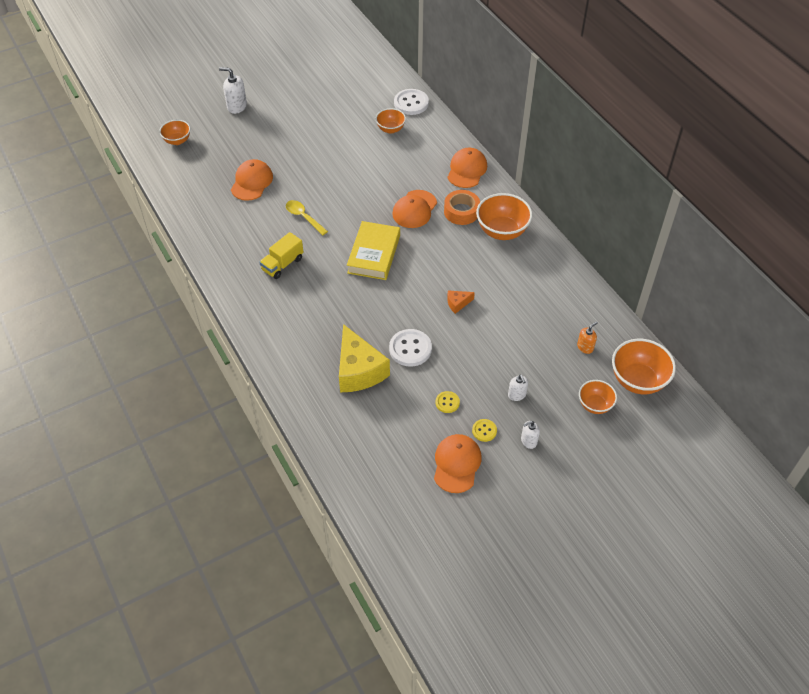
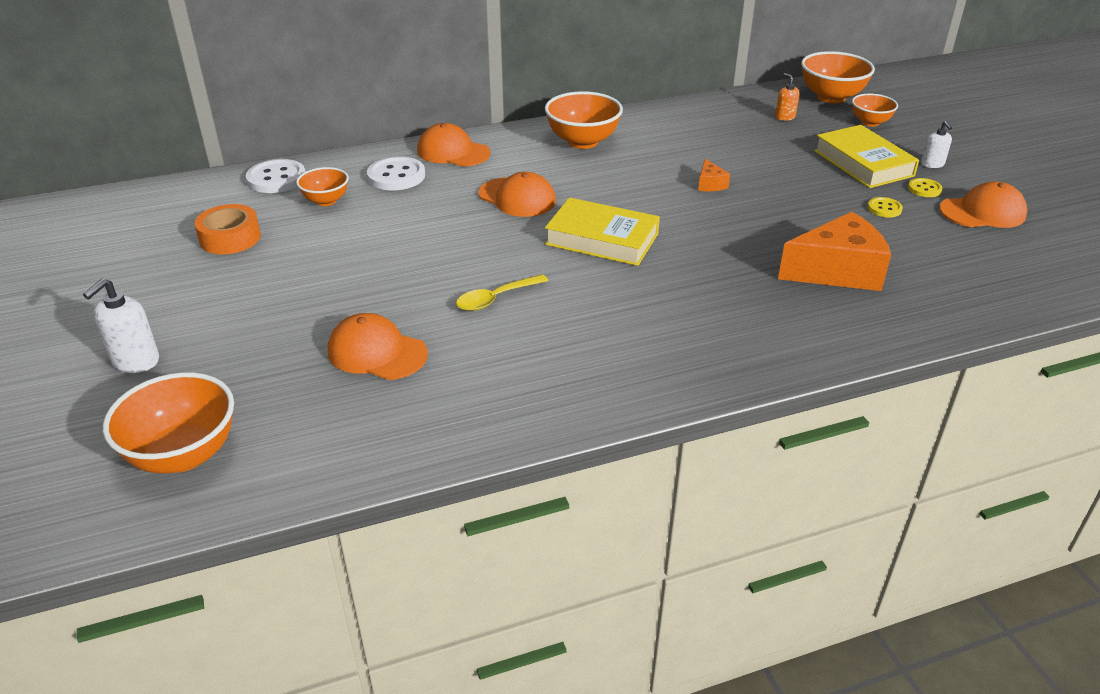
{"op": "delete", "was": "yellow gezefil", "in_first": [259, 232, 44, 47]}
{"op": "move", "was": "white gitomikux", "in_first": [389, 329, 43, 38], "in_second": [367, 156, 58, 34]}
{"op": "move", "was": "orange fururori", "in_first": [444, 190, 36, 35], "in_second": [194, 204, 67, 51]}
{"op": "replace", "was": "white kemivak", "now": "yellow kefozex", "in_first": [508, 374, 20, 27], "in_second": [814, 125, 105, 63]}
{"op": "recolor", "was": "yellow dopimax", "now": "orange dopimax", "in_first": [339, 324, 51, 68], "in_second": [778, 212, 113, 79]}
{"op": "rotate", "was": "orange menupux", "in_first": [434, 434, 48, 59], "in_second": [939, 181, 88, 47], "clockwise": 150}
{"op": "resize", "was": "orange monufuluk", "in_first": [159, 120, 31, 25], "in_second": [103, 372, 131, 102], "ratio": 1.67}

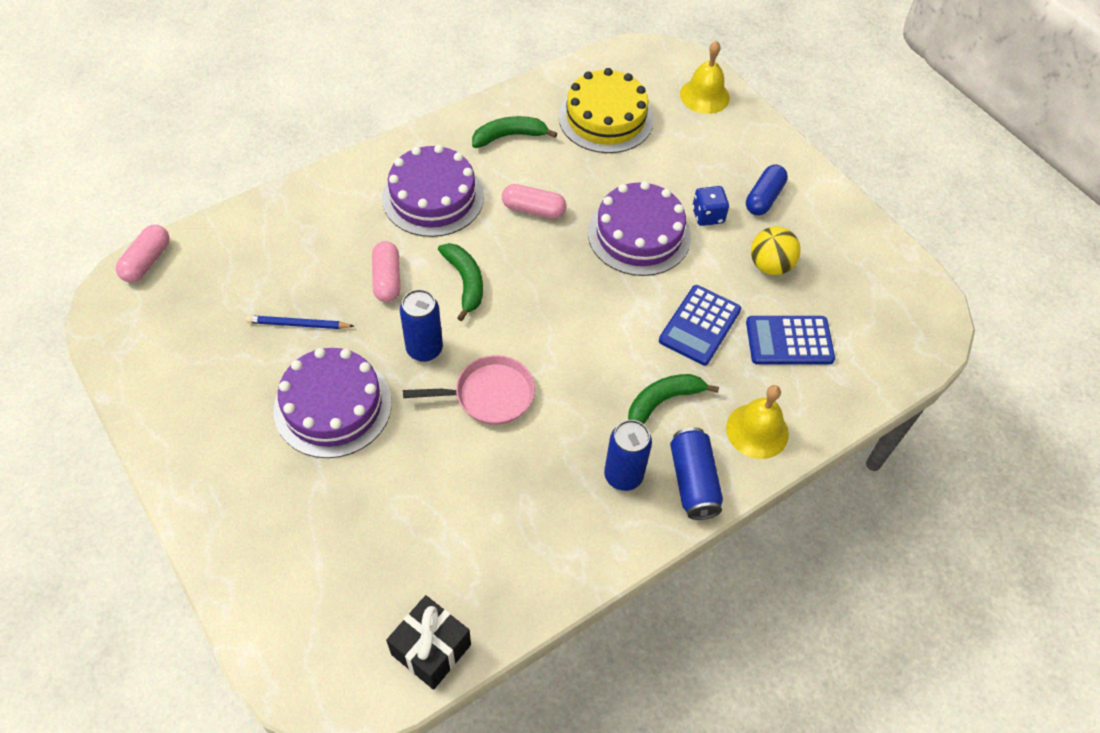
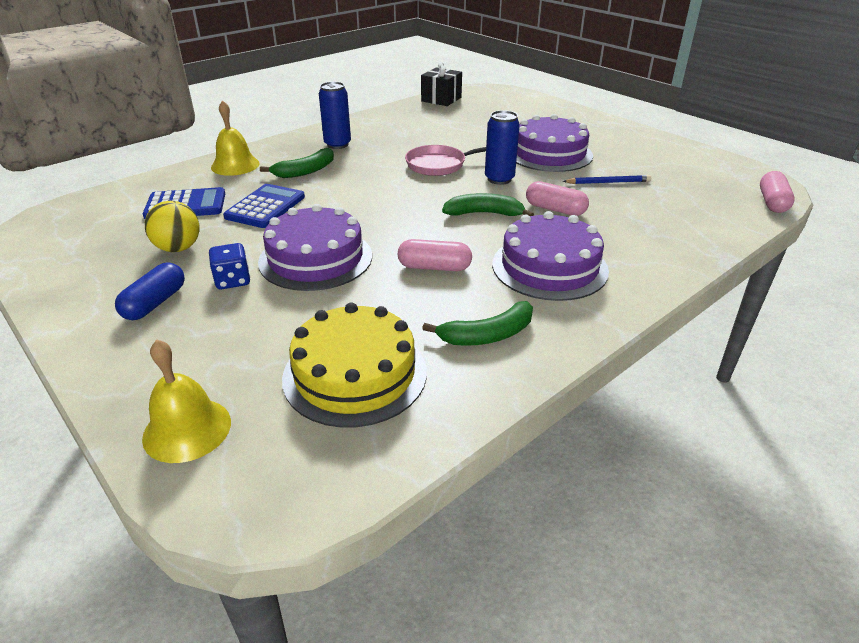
{"op": "delete", "was": "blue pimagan", "in_first": [670, 427, 53, 93]}
{"op": "rotate", "was": "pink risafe", "in_first": [372, 241, 28, 61], "in_second": [526, 181, 63, 35], "clockwise": -45}
{"op": "rotate", "was": "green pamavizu", "in_first": [438, 243, 45, 78], "in_second": [442, 193, 92, 23], "clockwise": 120}

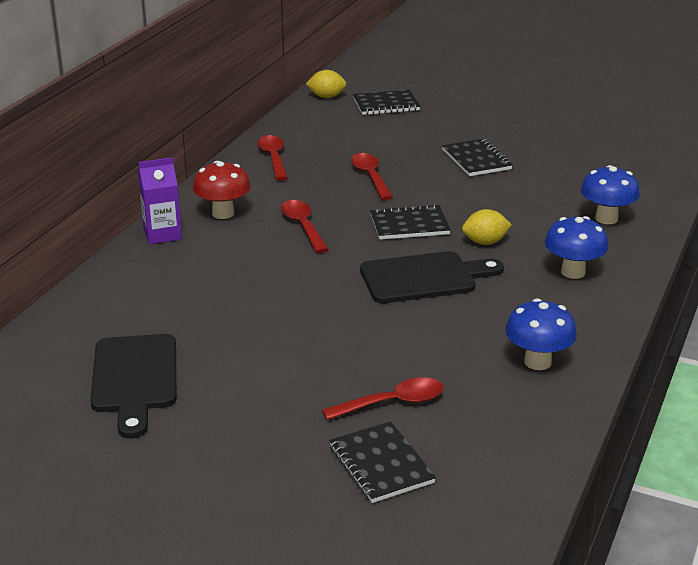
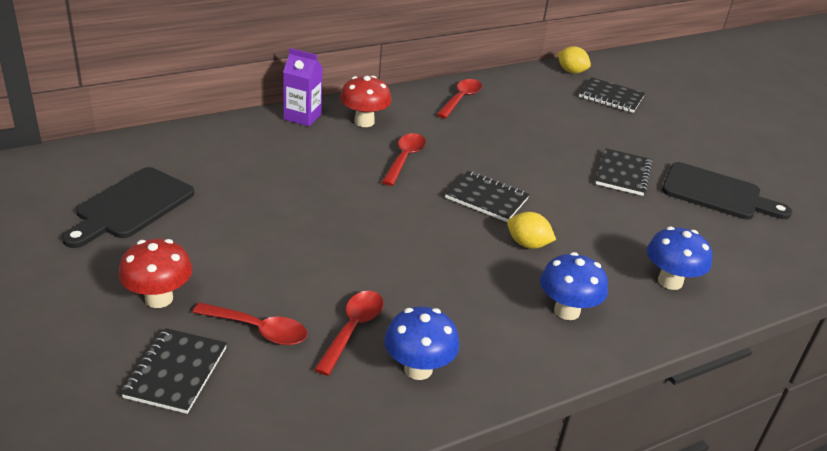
{"op": "insert", "now": "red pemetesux", "in_second": [118, 239, 74, 69]}
{"op": "move", "was": "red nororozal", "in_first": [351, 153, 42, 47], "in_second": [314, 291, 70, 85]}
{"op": "move", "was": "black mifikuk", "in_first": [360, 251, 144, 52], "in_second": [662, 162, 130, 58]}

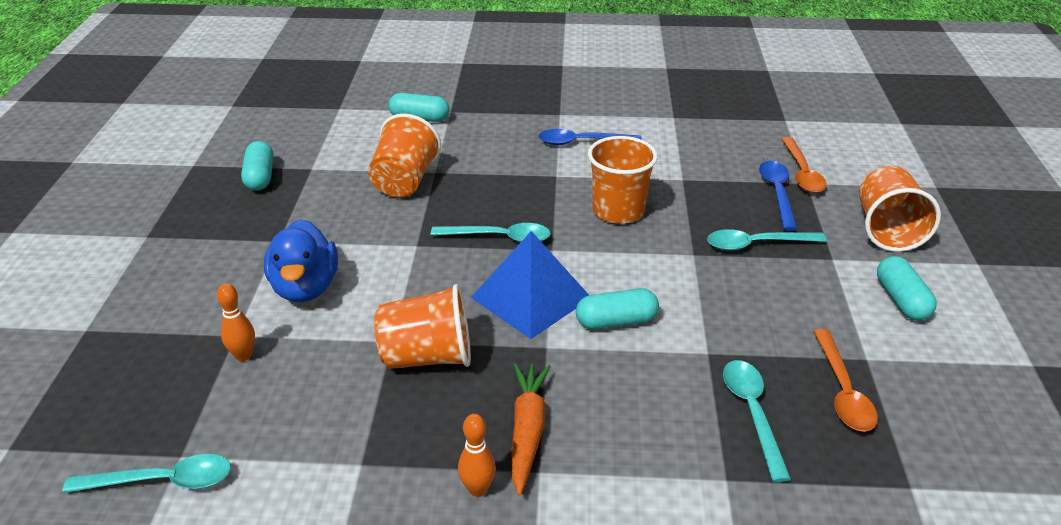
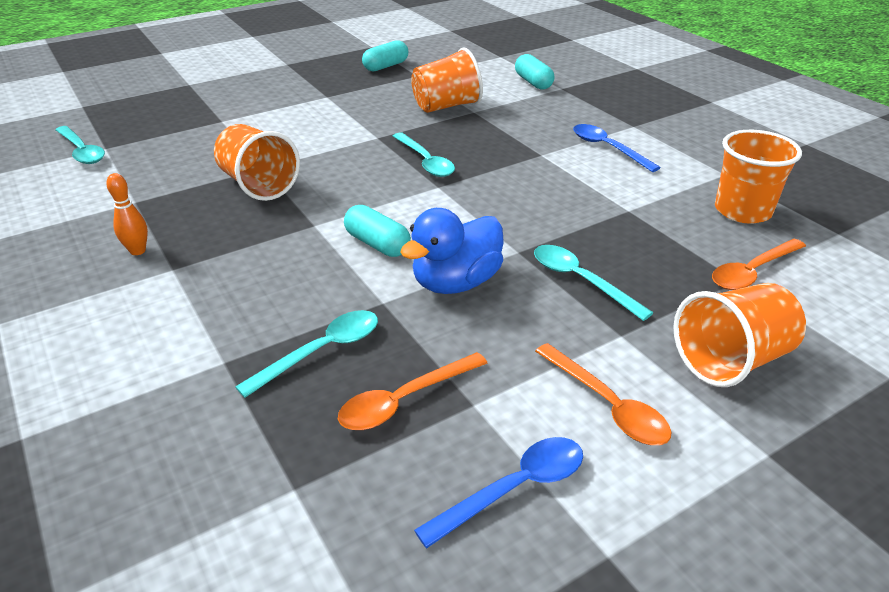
{"op": "delete", "was": "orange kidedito", "in_first": [217, 283, 38, 78]}
{"op": "delete", "was": "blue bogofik", "in_first": [471, 231, 118, 108]}
{"op": "delete", "was": "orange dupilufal", "in_first": [511, 363, 40, 133]}
{"op": "move", "was": "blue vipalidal", "in_first": [264, 219, 74, 83], "in_second": [400, 208, 104, 86]}
{"op": "move", "was": "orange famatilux", "in_first": [588, 136, 70, 88], "in_second": [715, 130, 87, 94]}
{"op": "move", "was": "blue nororozal", "in_first": [759, 161, 38, 70], "in_second": [414, 437, 169, 111]}
{"op": "replace", "was": "turquoise risafe", "now": "orange nororozal", "in_first": [877, 256, 60, 64], "in_second": [535, 343, 137, 102]}

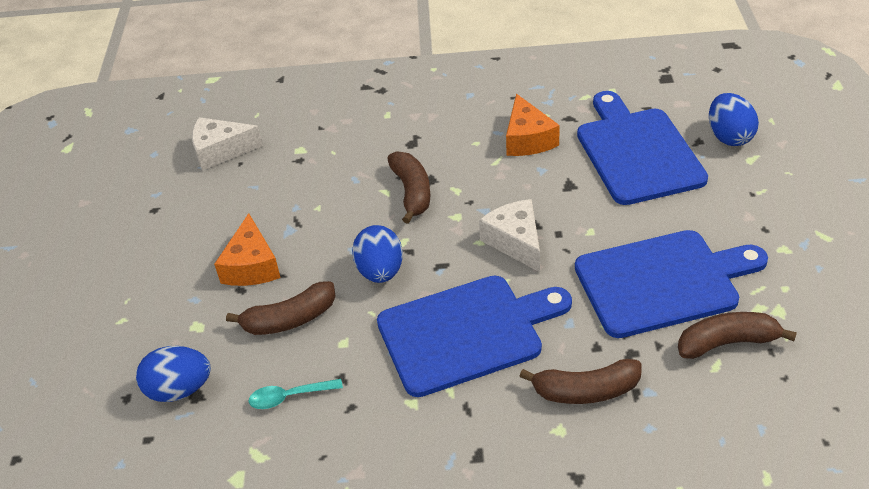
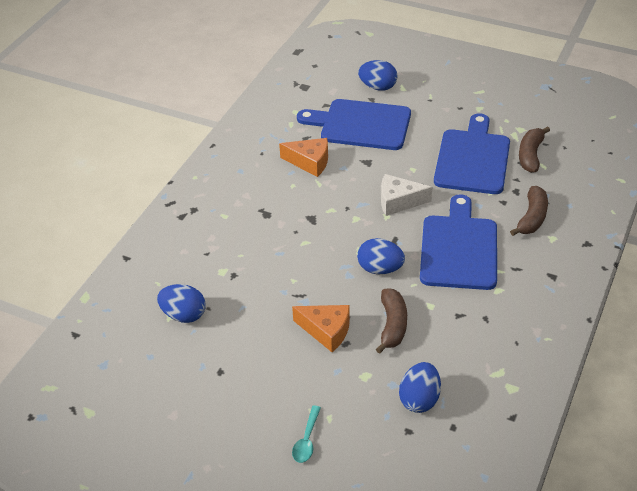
{"op": "delete", "was": "brown pamavizu", "in_first": [388, 151, 42, 73]}
{"op": "move", "was": "turquoise nororozal", "in_first": [249, 379, 94, 30], "in_second": [292, 405, 29, 58]}
{"op": "replace", "was": "white dopimax", "now": "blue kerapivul", "in_first": [192, 117, 71, 54], "in_second": [157, 284, 49, 39]}

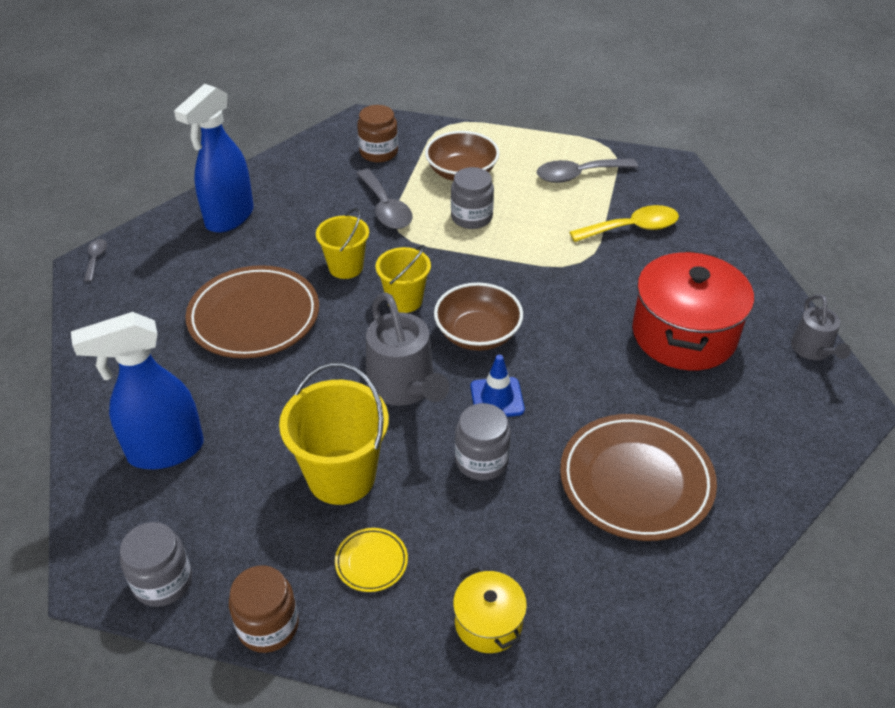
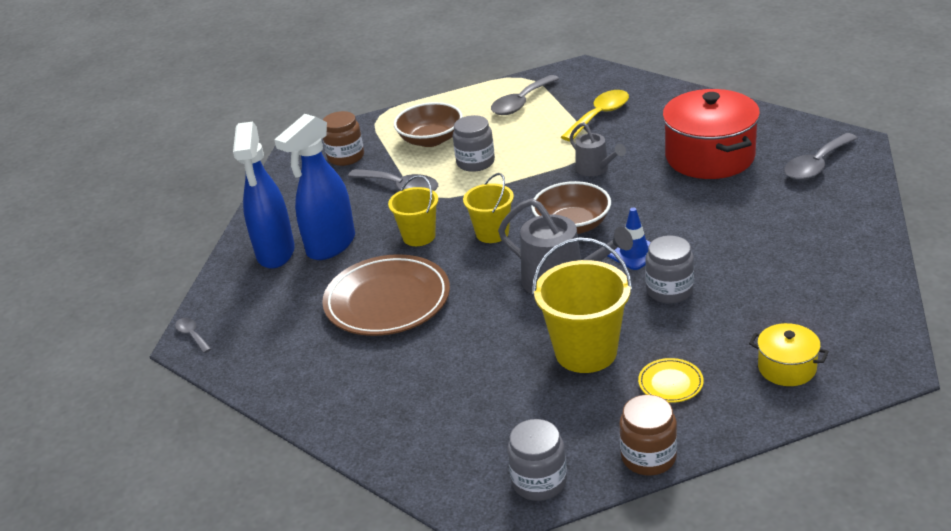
{"op": "delete", "was": "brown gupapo", "in_first": [560, 414, 157, 127]}
{"op": "insert", "now": "grey nororozal", "in_second": [784, 133, 74, 47]}
{"op": "move", "was": "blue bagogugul", "in_first": [71, 312, 133, 157], "in_second": [274, 114, 81, 146]}
{"op": "move", "was": "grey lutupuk", "in_first": [791, 294, 60, 66], "in_second": [569, 122, 57, 54]}

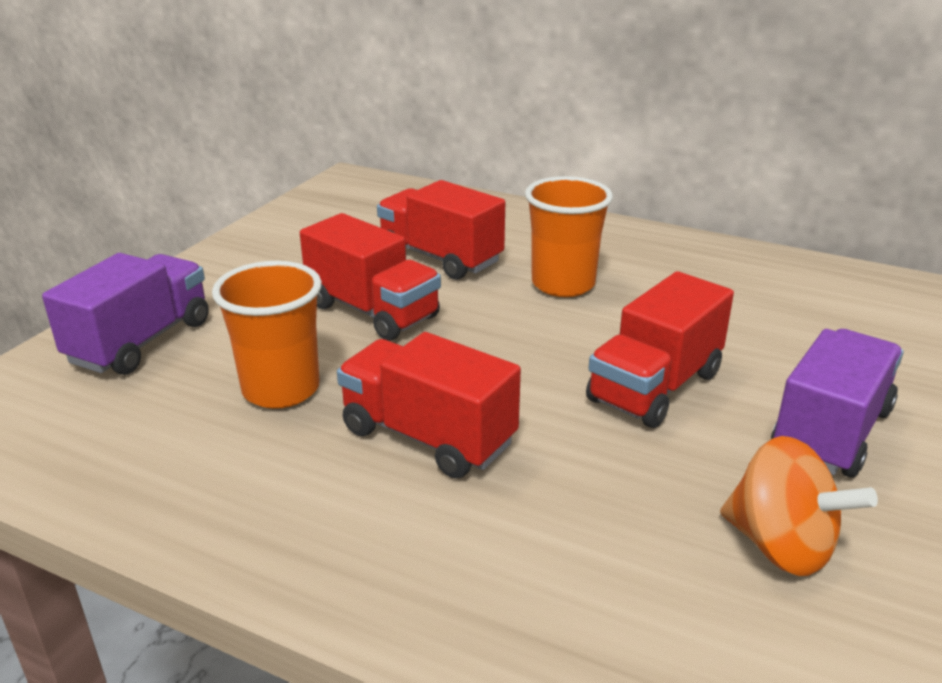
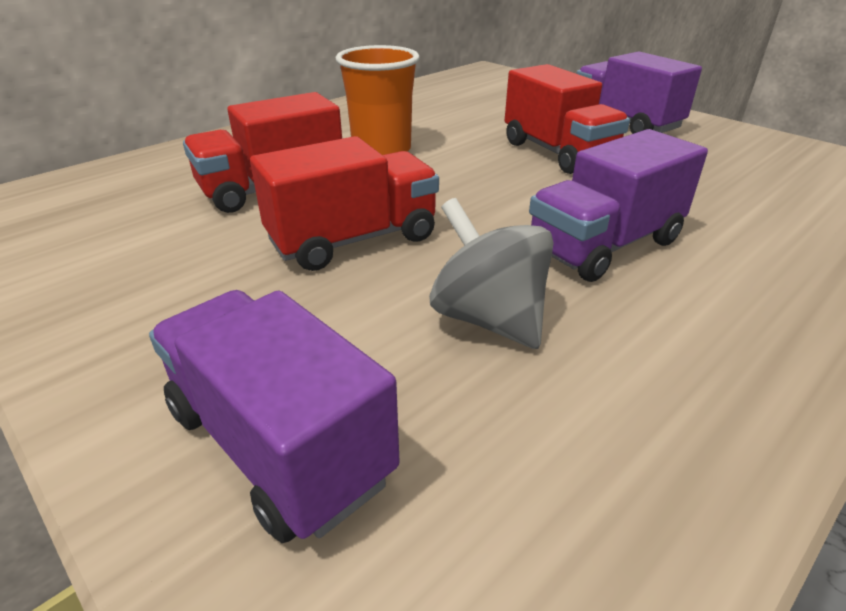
{"op": "delete", "was": "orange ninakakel", "in_first": [720, 436, 158, 140]}
{"op": "replace", "was": "orange famatilux", "now": "grey ninakakel", "in_first": [212, 261, 110, 148], "in_second": [429, 198, 125, 151]}
{"op": "recolor", "was": "red gezefil", "now": "purple gezefil", "in_first": [337, 332, 184, 147], "in_second": [529, 129, 179, 153]}

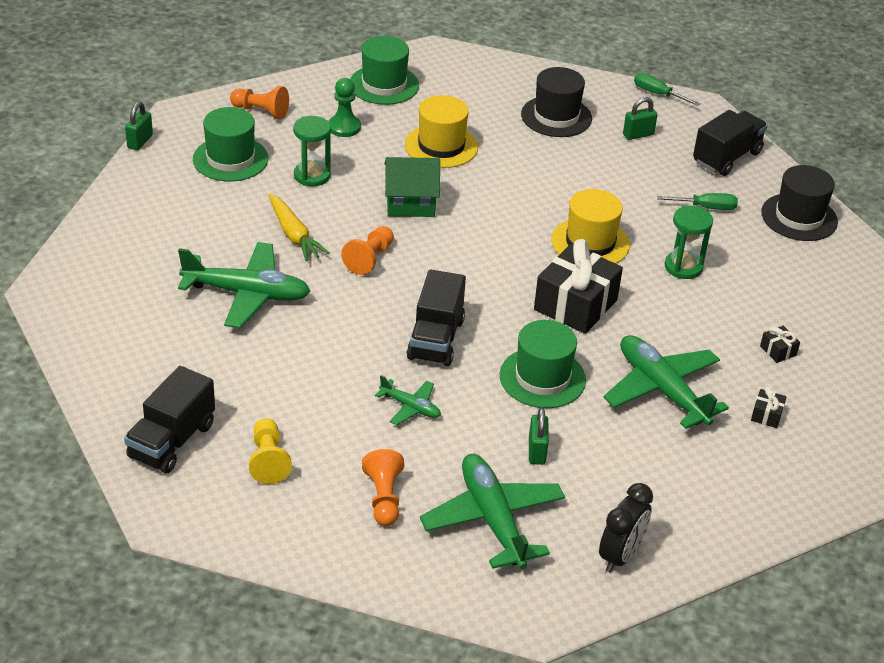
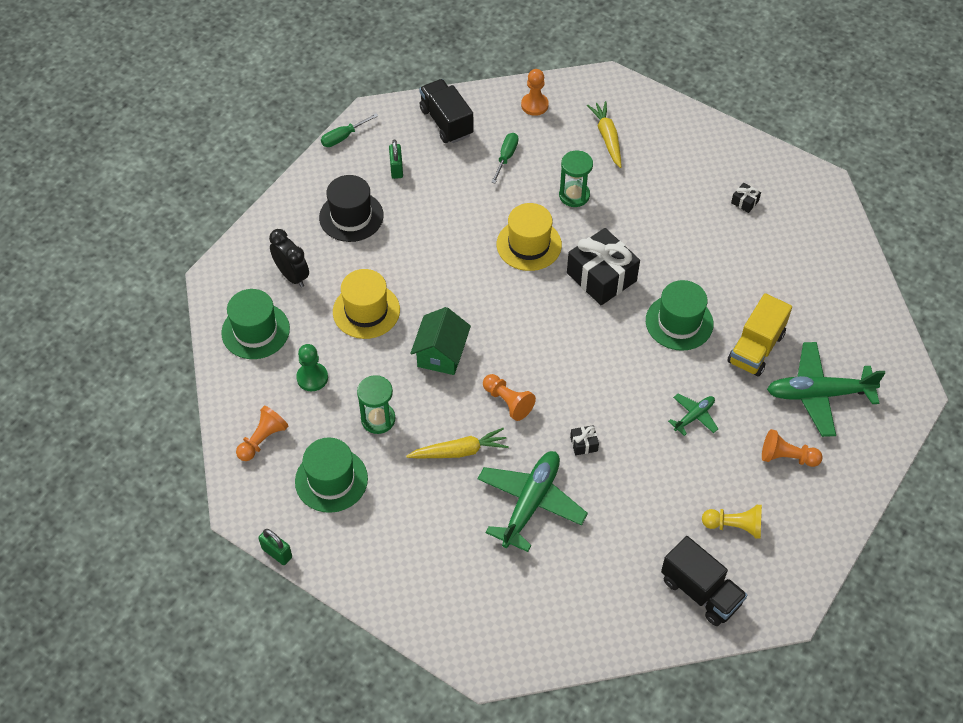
{"op": "delete", "was": "black gezefil", "in_first": [407, 269, 59, 97]}
{"op": "delete", "was": "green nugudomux", "in_first": [603, 335, 126, 94]}
{"op": "insert", "now": "yellow dupilufal", "in_second": [587, 101, 35, 67]}
{"op": "move", "was": "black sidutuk", "in_first": [599, 483, 54, 89], "in_second": [269, 229, 40, 59]}
{"op": "move", "was": "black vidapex", "in_first": [760, 326, 40, 37], "in_second": [570, 425, 29, 30]}
{"op": "replace", "was": "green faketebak", "now": "yellow gezefil", "in_first": [529, 408, 20, 57], "in_second": [727, 293, 65, 84]}
{"op": "replace", "was": "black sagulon", "now": "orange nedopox", "in_first": [761, 165, 77, 76], "in_second": [521, 69, 28, 47]}

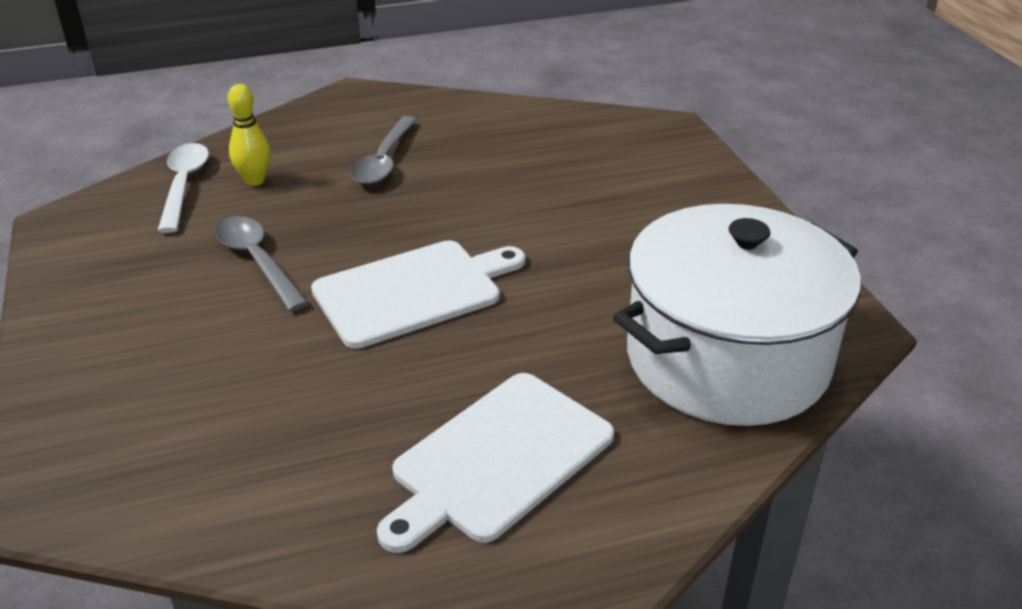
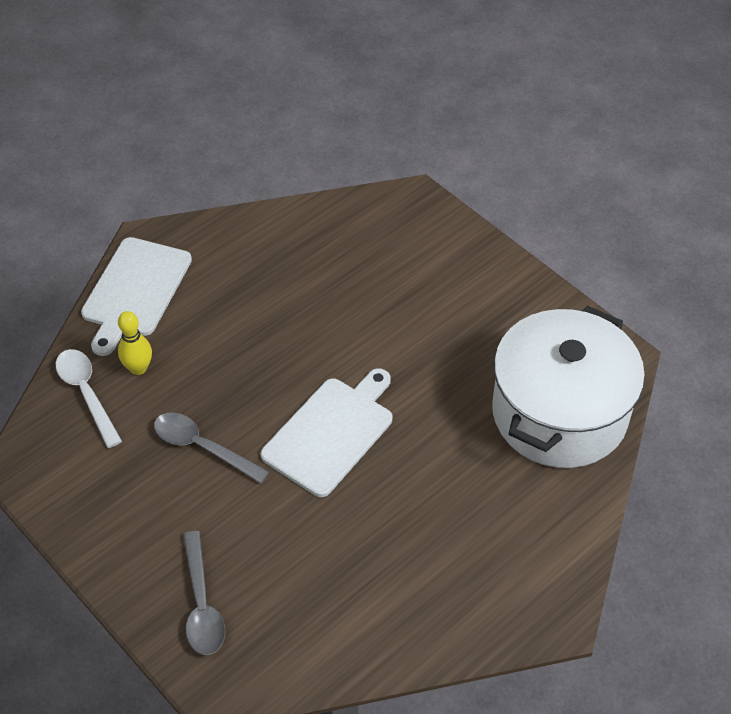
{"op": "move", "was": "grey nororozal", "in_first": [350, 116, 67, 69], "in_second": [183, 531, 42, 124]}
{"op": "move", "was": "white mifikuk", "in_first": [377, 373, 237, 180], "in_second": [81, 237, 111, 119]}

